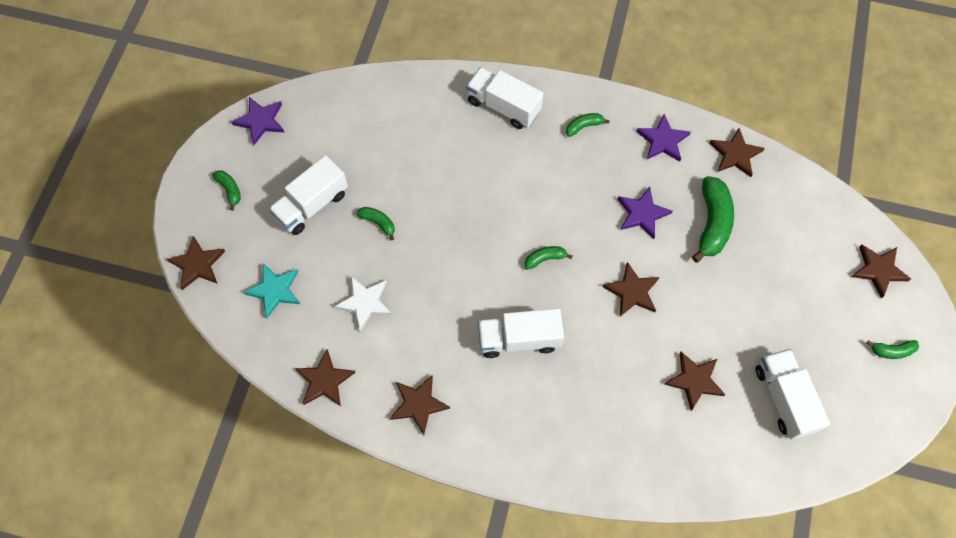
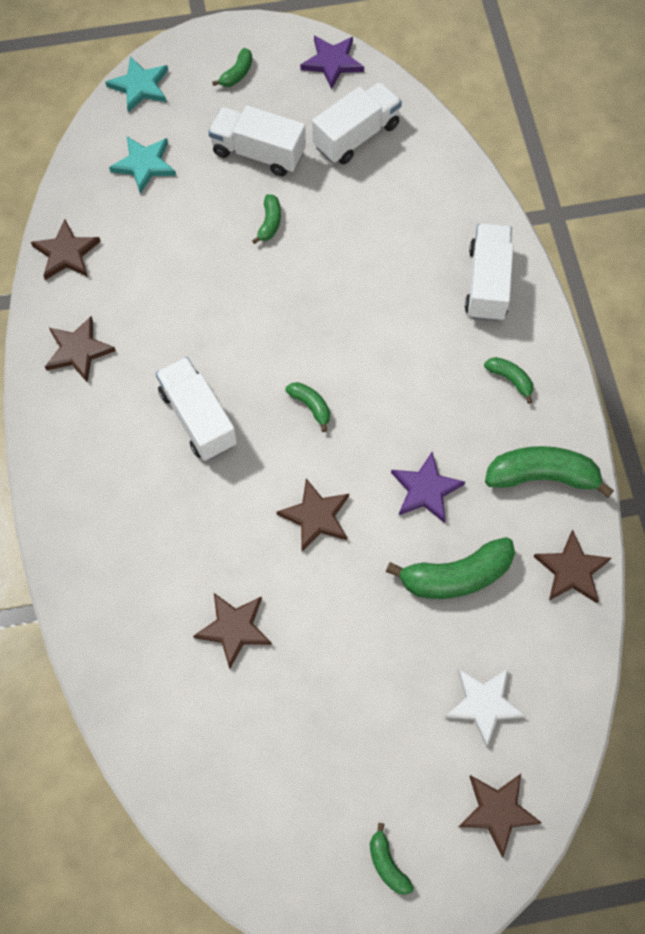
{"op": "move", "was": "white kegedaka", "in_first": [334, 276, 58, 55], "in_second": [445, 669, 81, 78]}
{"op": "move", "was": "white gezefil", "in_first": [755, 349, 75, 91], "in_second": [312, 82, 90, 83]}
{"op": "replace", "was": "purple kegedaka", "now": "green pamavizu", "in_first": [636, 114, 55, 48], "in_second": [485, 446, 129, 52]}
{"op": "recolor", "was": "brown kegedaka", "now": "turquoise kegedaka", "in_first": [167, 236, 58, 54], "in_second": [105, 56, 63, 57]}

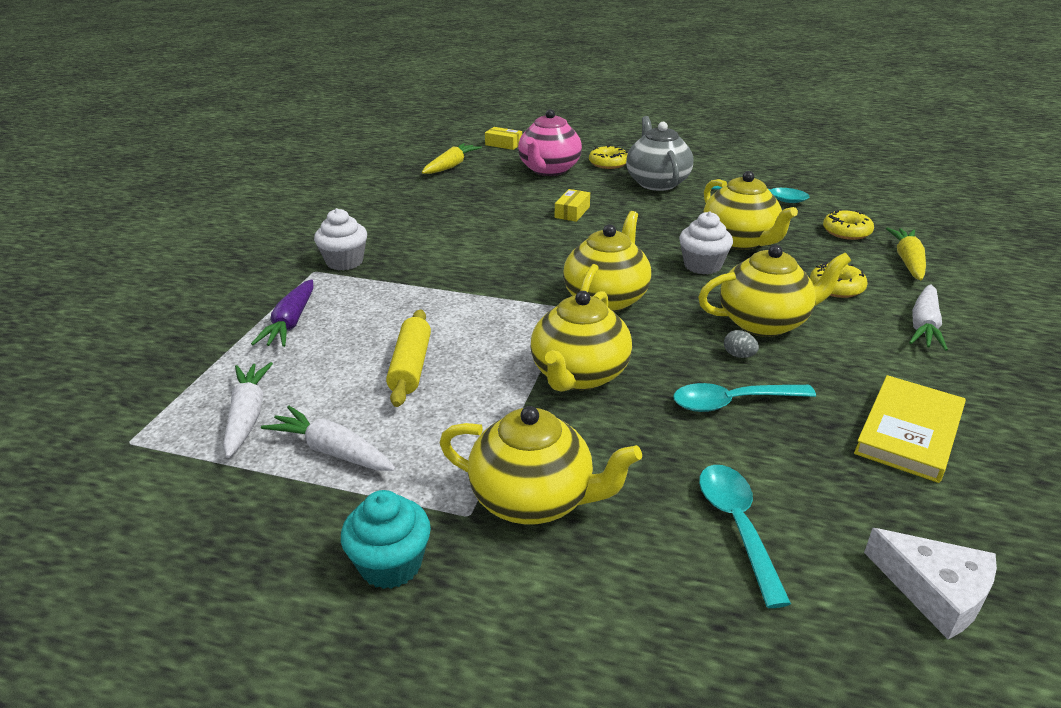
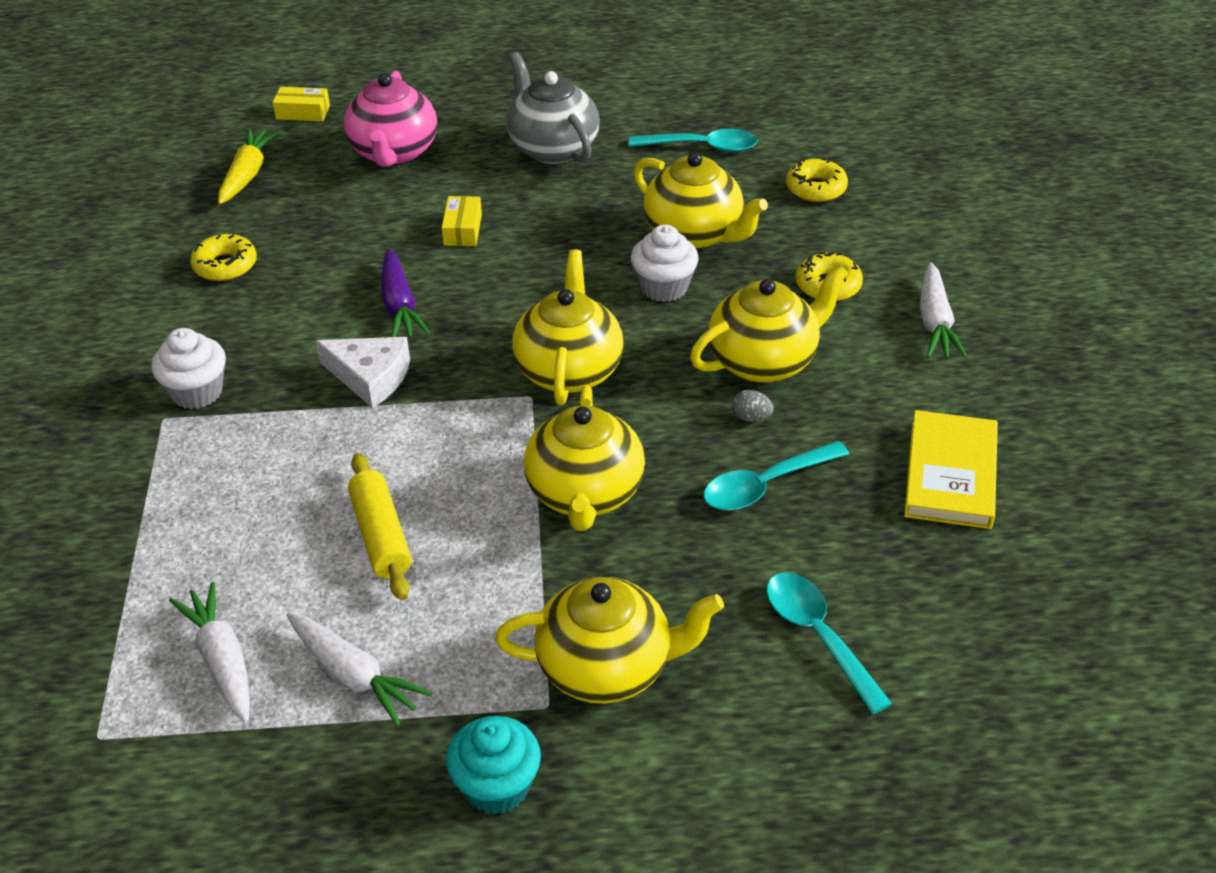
{"op": "delete", "was": "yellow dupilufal", "in_first": [886, 227, 40, 53]}
{"op": "move", "was": "purple dupilufal", "in_first": [251, 280, 62, 67], "in_second": [381, 249, 49, 89]}
{"op": "move", "was": "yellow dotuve", "in_first": [589, 146, 39, 23], "in_second": [190, 234, 67, 47]}
{"op": "move", "was": "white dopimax", "in_first": [864, 528, 133, 111], "in_second": [316, 337, 94, 71]}
{"op": "rotate", "was": "white dupilufal", "in_first": [261, 406, 135, 65], "in_second": [287, 613, 145, 113], "clockwise": -150}

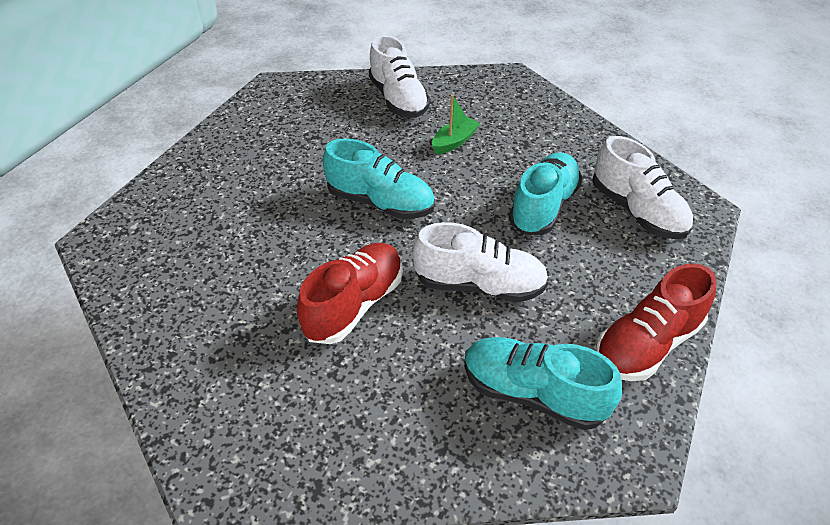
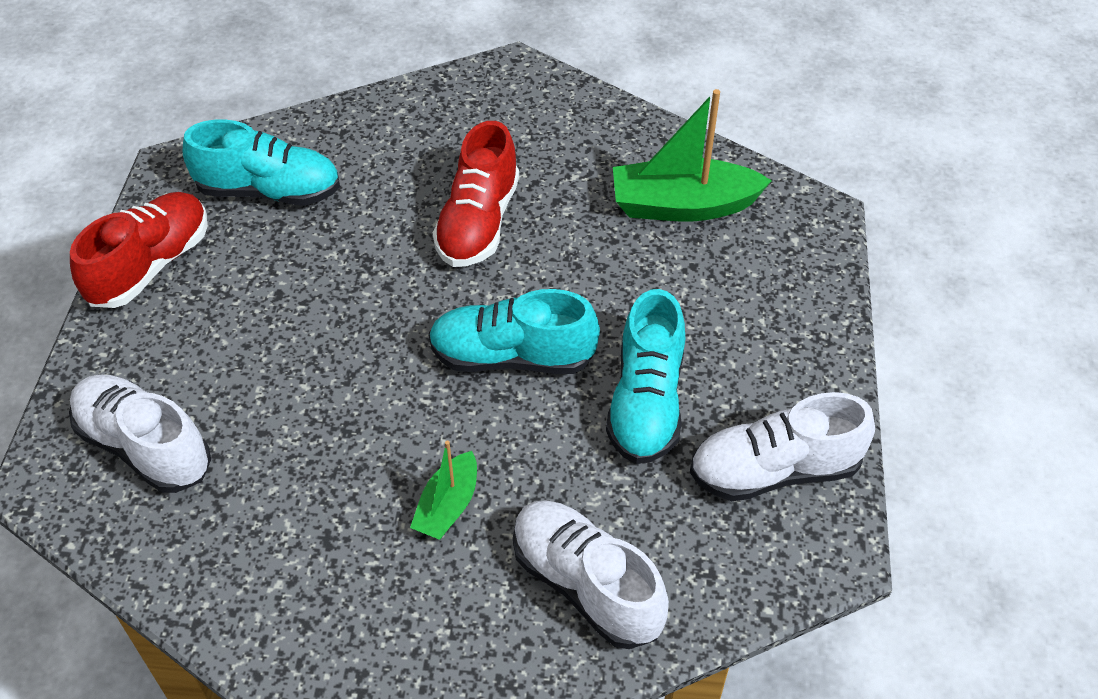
{"op": "insert", "now": "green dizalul", "in_second": [613, 89, 159, 132]}
{"op": "move", "was": "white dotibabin", "in_first": [413, 222, 136, 80], "in_second": [690, 392, 185, 109]}
{"op": "move", "was": "turquoise dotibabin", "in_first": [509, 152, 73, 83], "in_second": [606, 289, 79, 175]}

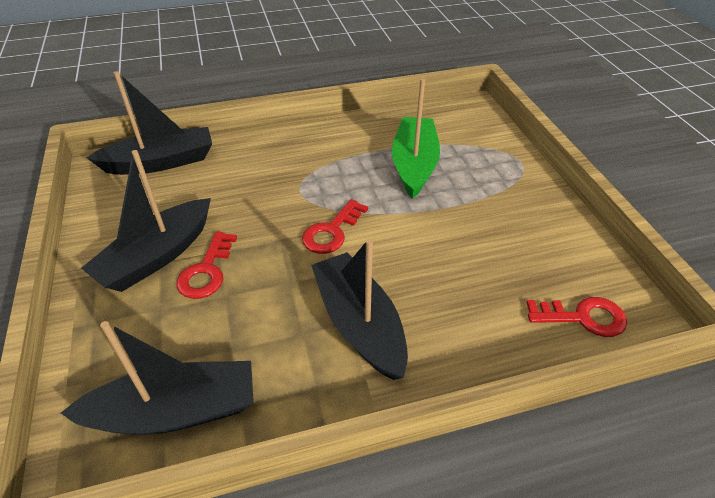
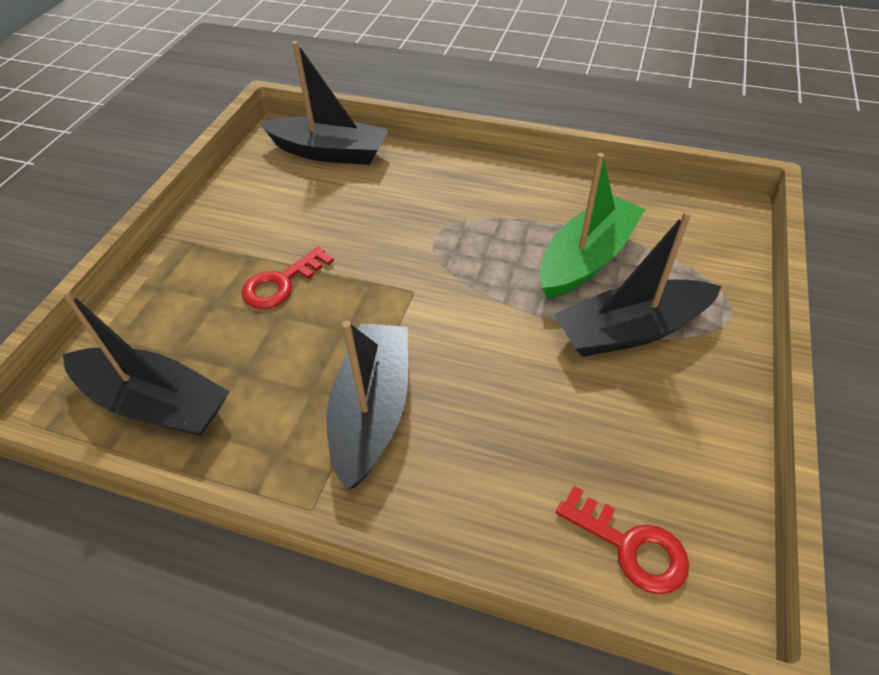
{"op": "delete", "was": "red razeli", "in_first": [302, 199, 66, 55]}
{"op": "move", "was": "black dizalul", "in_first": [81, 150, 130, 142], "in_second": [554, 211, 168, 146]}

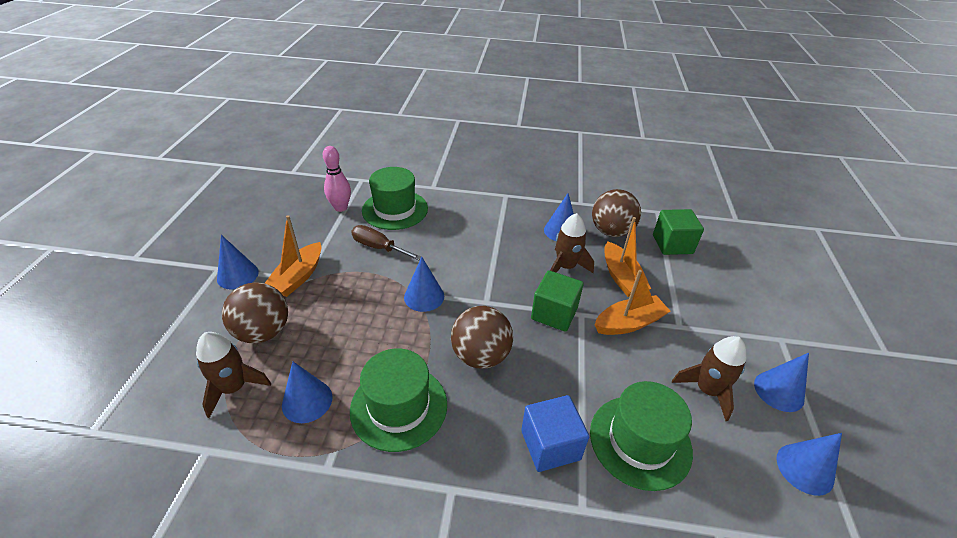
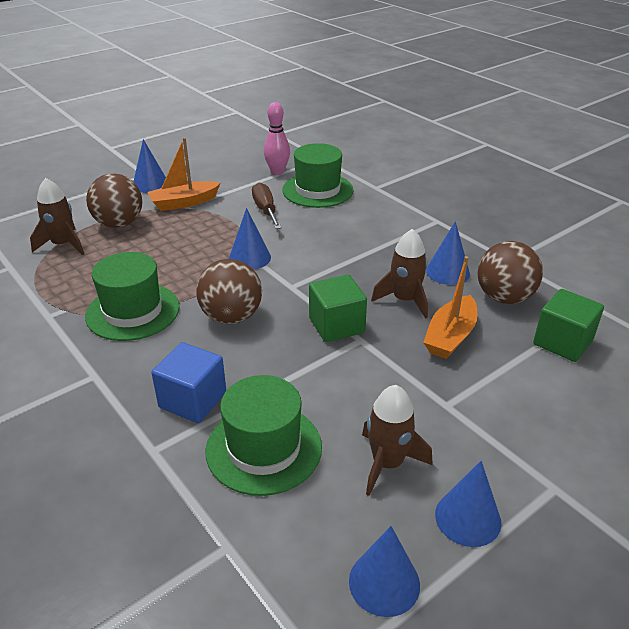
{"op": "delete", "was": "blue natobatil", "in_first": [282, 362, 51, 61]}
{"op": "delete", "was": "orange dizalul", "in_first": [594, 270, 76, 65]}

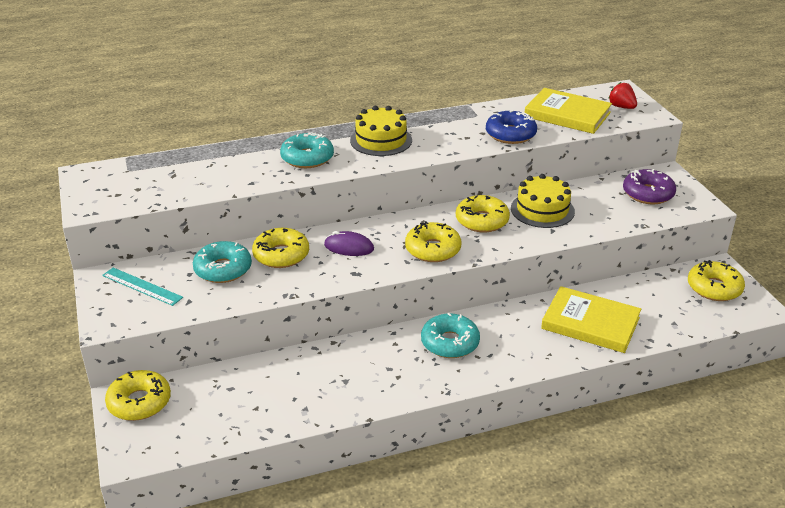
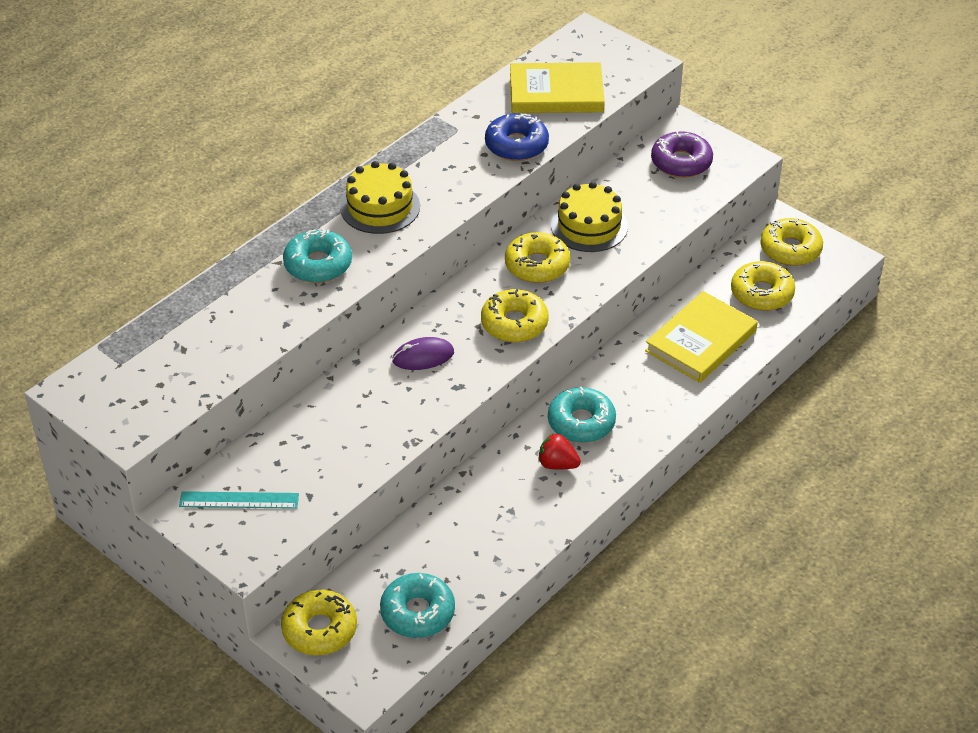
{"op": "move", "was": "turquoise dotuve", "in_first": [193, 241, 59, 42], "in_second": [380, 573, 75, 65]}
{"op": "move", "was": "yellow dotuve", "in_first": [252, 228, 57, 40], "in_second": [731, 261, 64, 50]}
{"op": "move", "was": "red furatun", "in_first": [608, 82, 29, 27], "in_second": [538, 433, 43, 36]}
{"op": "rotate", "was": "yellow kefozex", "in_first": [541, 286, 100, 67], "in_second": [645, 291, 113, 92], "clockwise": -45}

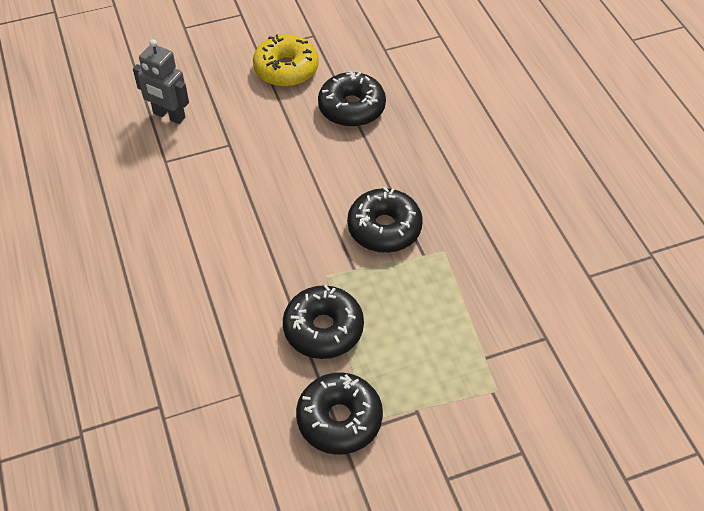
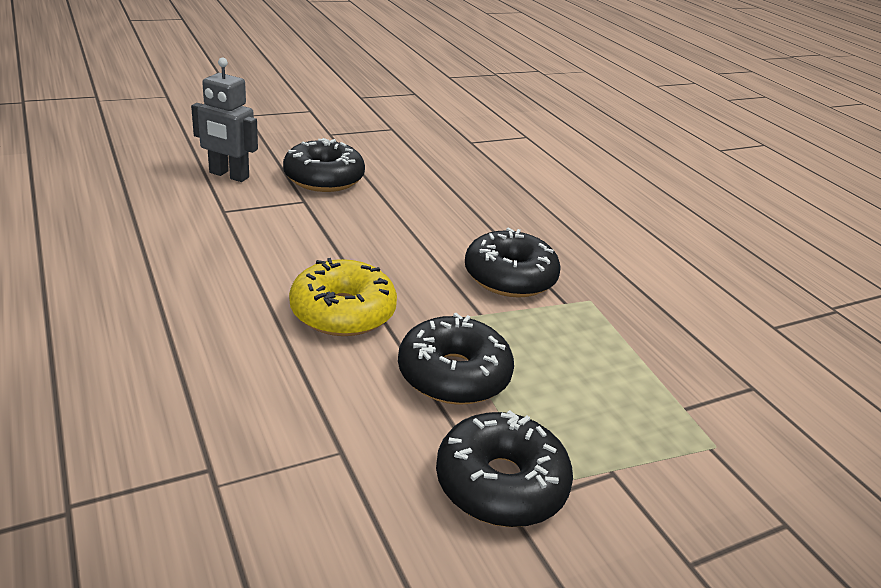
{"op": "move", "was": "yellow dotuve", "in_first": [253, 34, 66, 53], "in_second": [289, 258, 108, 78]}
{"op": "move", "was": "black dotuve", "in_first": [318, 71, 68, 56], "in_second": [283, 138, 82, 54]}

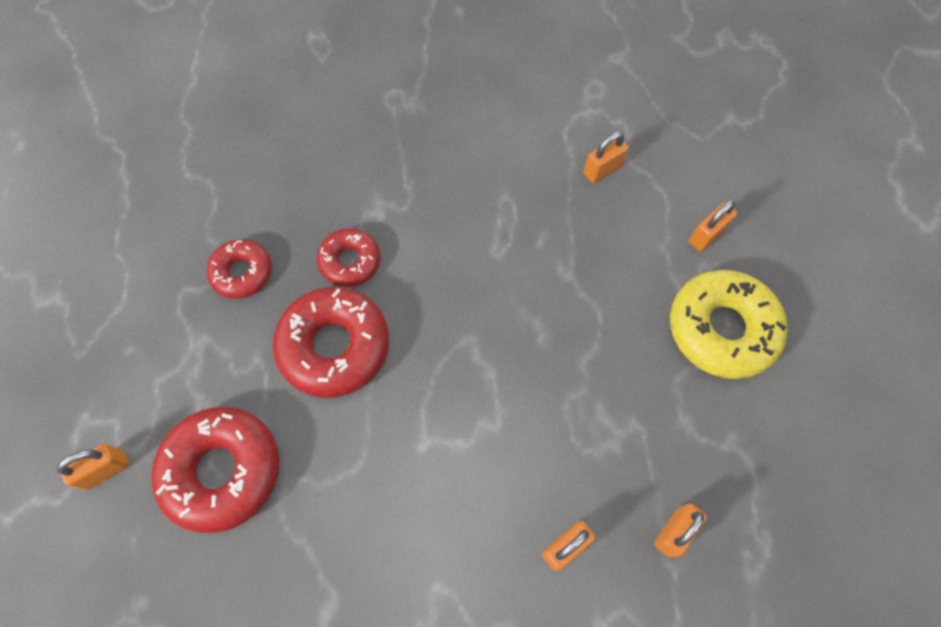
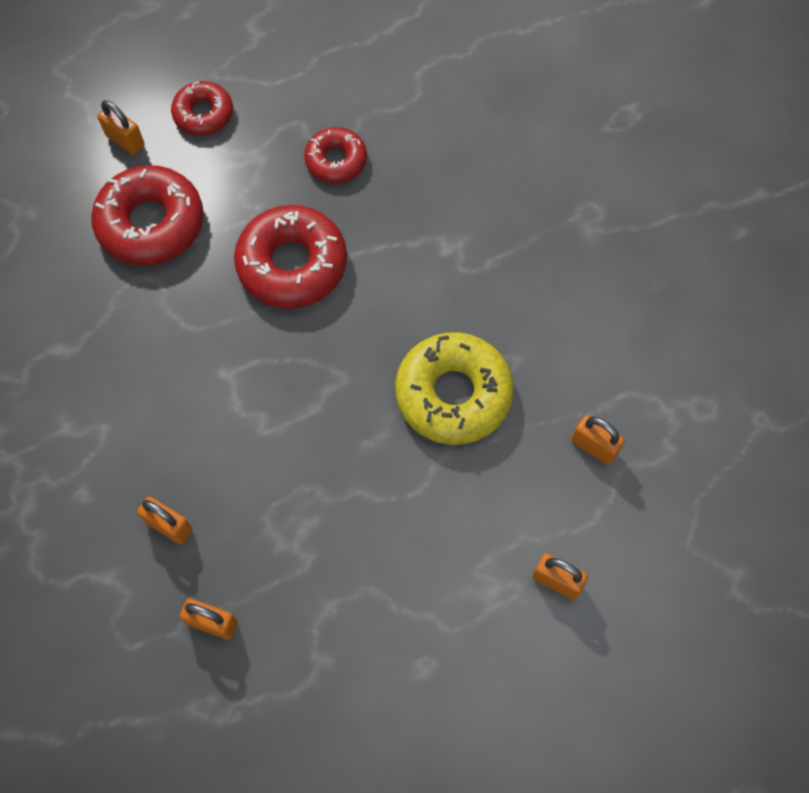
{"op": "move", "was": "red dotuve", "in_first": [317, 228, 64, 59], "in_second": [171, 81, 62, 55]}
{"op": "move", "was": "yellow dotuve", "in_first": [670, 270, 118, 109], "in_second": [395, 332, 119, 113]}

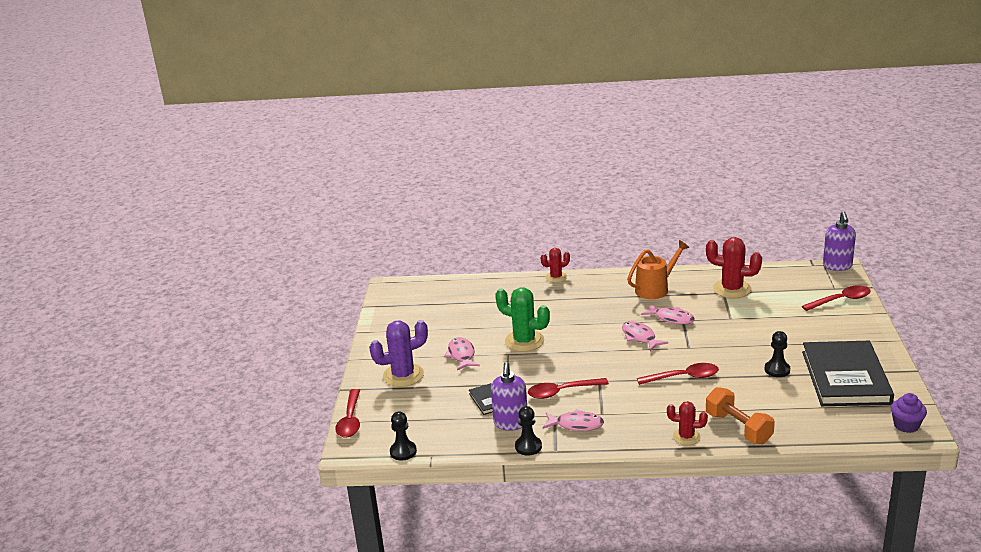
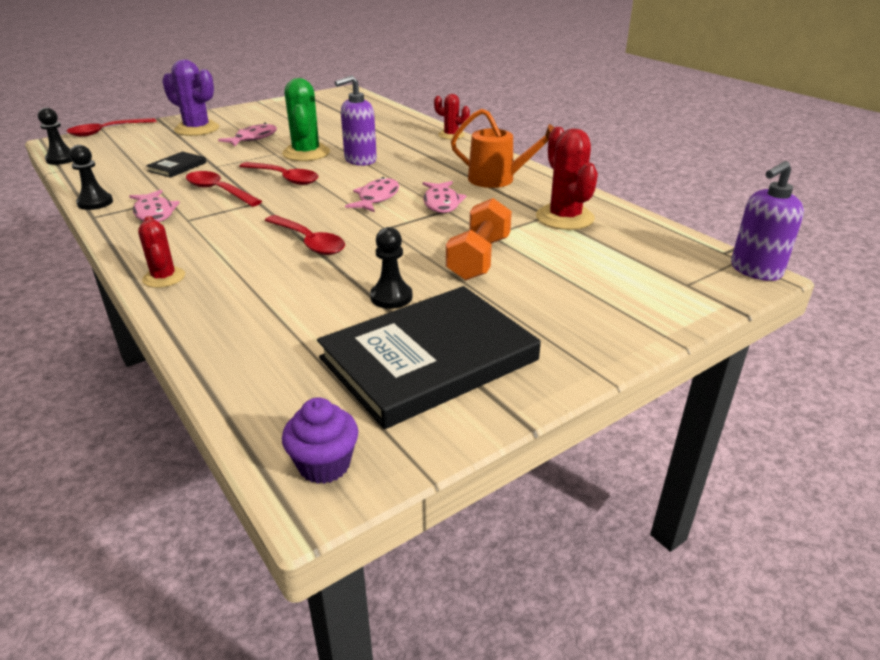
{"op": "move", "was": "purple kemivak", "in_first": [491, 362, 36, 69], "in_second": [335, 75, 42, 91]}
{"op": "move", "was": "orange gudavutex", "in_first": [706, 387, 69, 57], "in_second": [446, 198, 66, 82]}
{"op": "move", "was": "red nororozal", "in_first": [802, 285, 69, 26], "in_second": [239, 162, 79, 23]}

